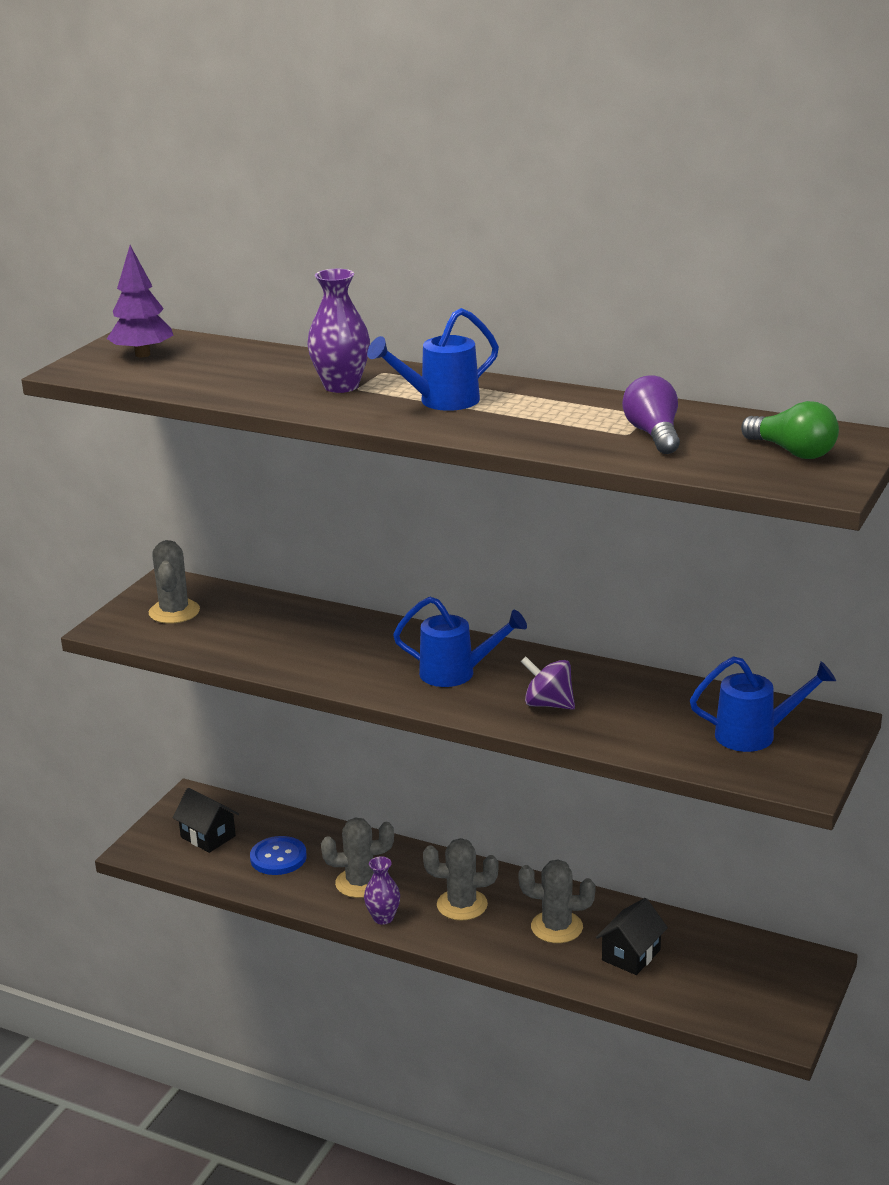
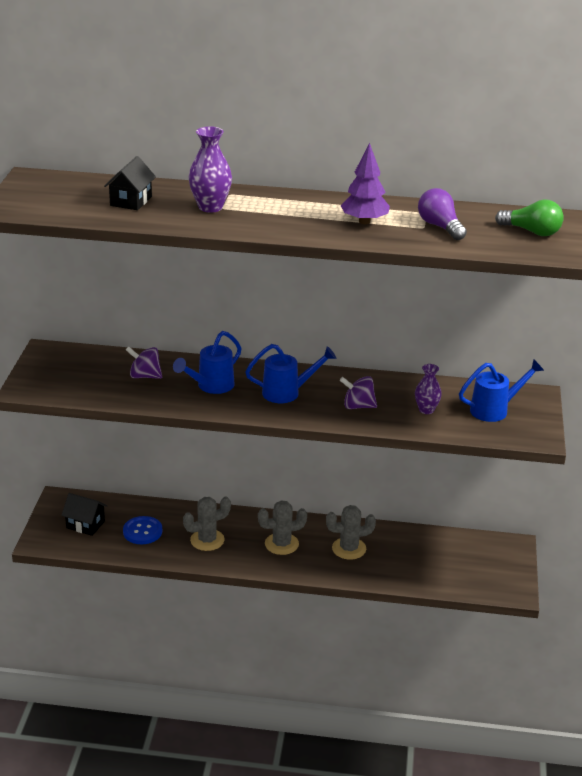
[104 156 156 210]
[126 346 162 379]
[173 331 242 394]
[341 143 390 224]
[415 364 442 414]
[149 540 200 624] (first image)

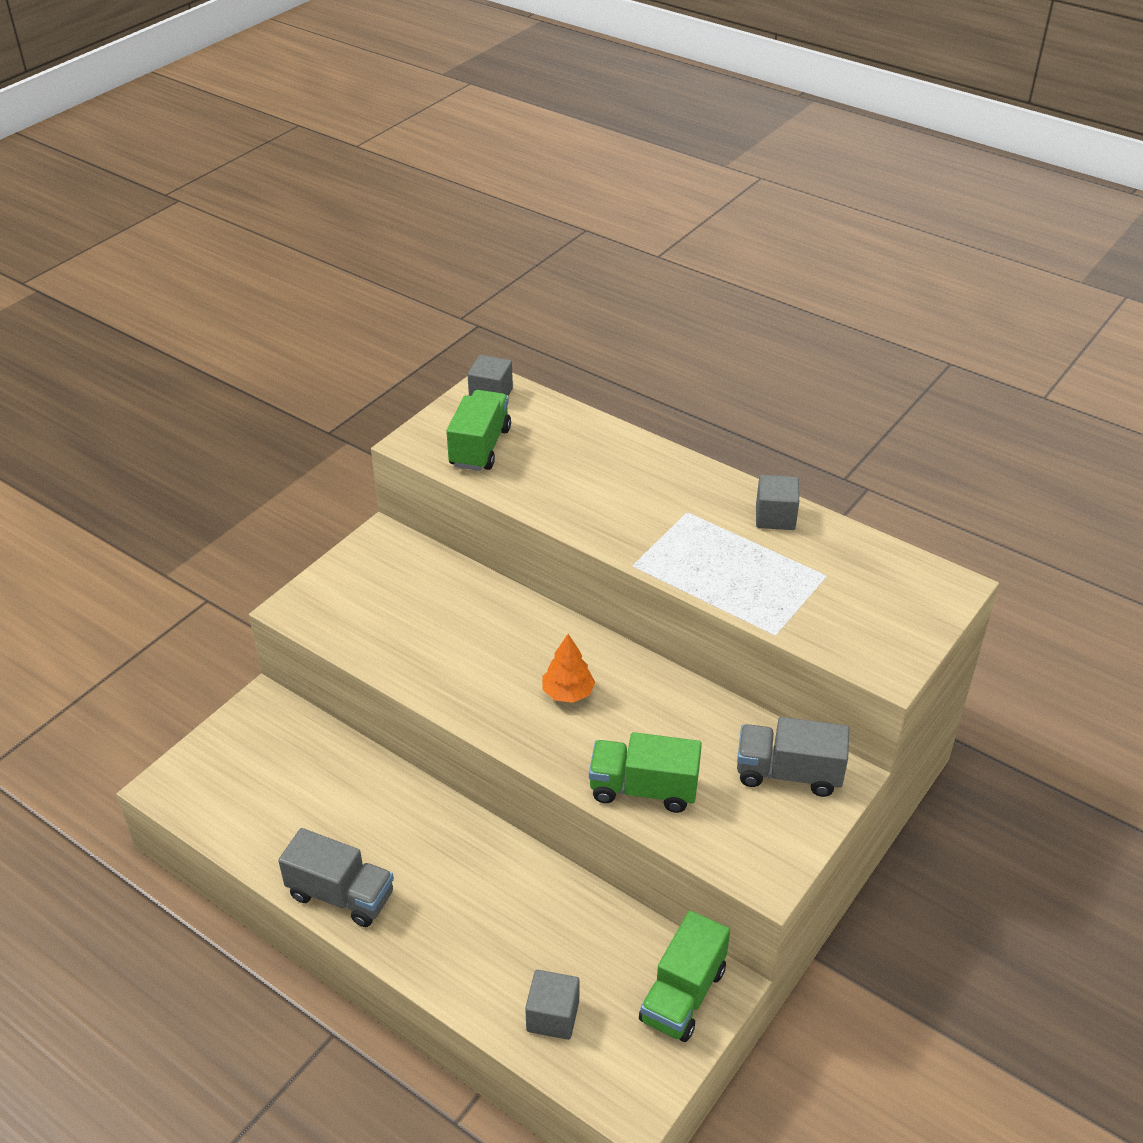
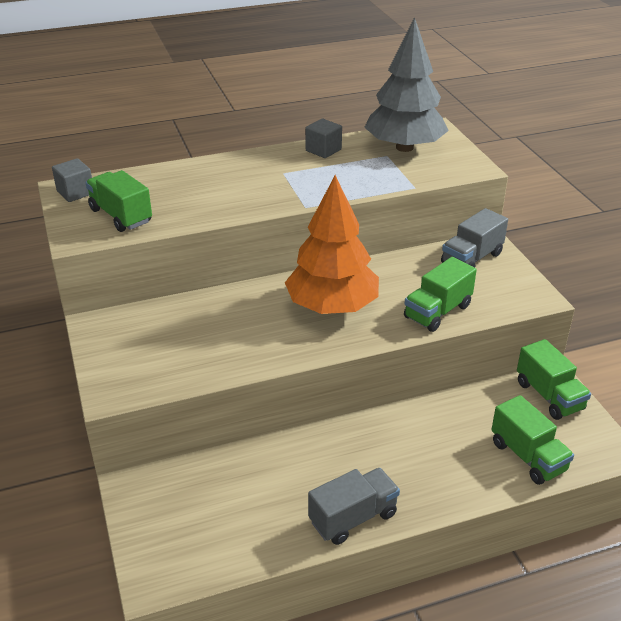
[285 175 379 314]
[364 17 449 152]
[491 395 574 485]

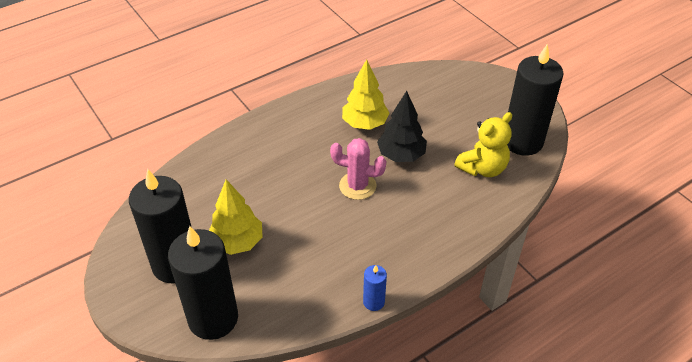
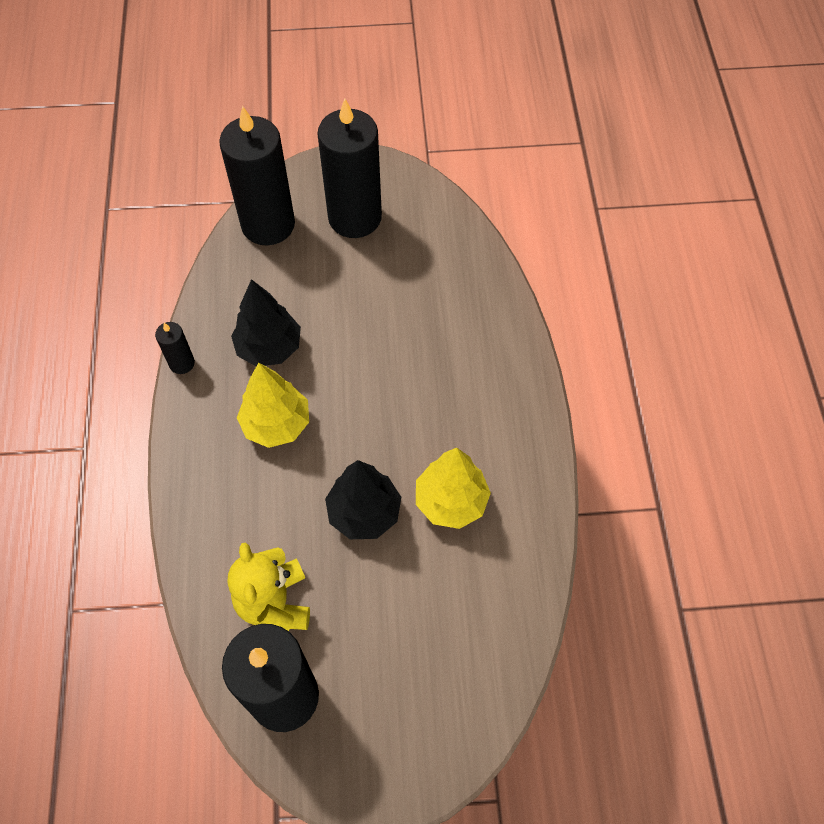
[155 322 195 374]
[231 279 301 366]
[237 363 309 448]
[330 138 386 200] (first image)

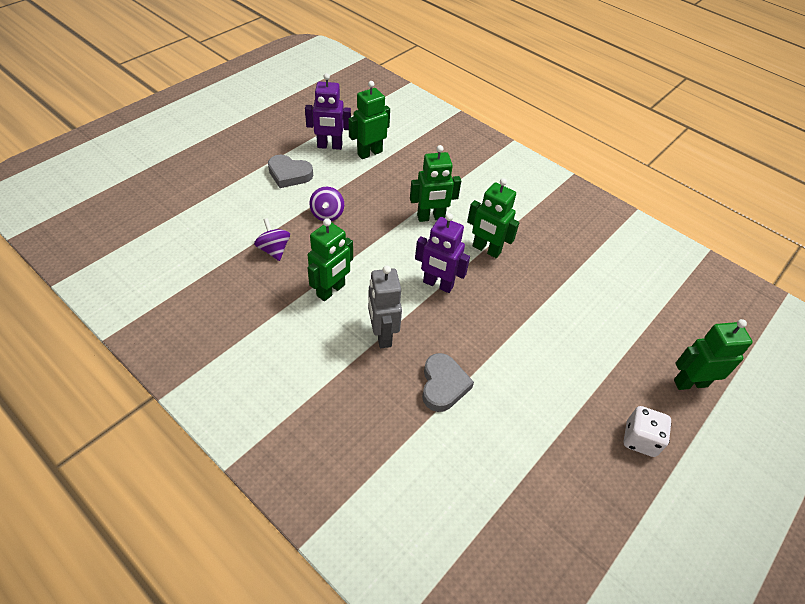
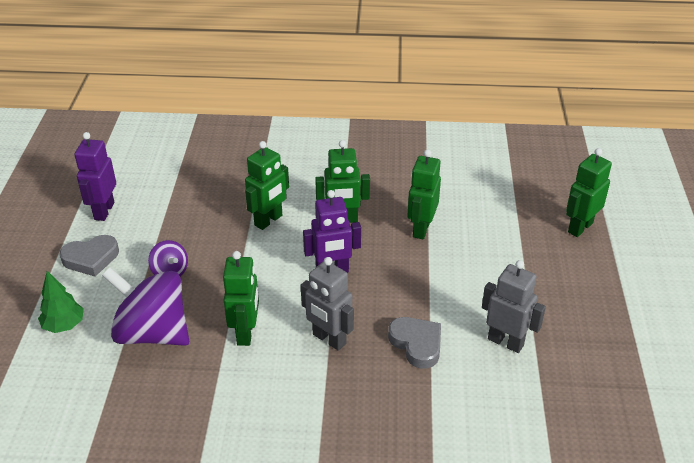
[38 271 84 333]
[75 132 116 221]
[102 267 189 346]
[407 149 441 239]
[482 260 546 353]
[624 406 671 457] (first image)

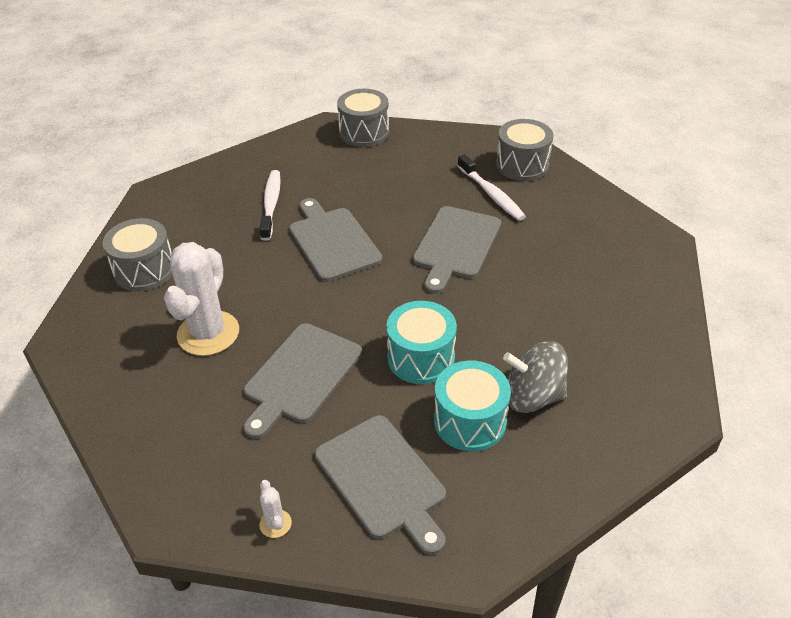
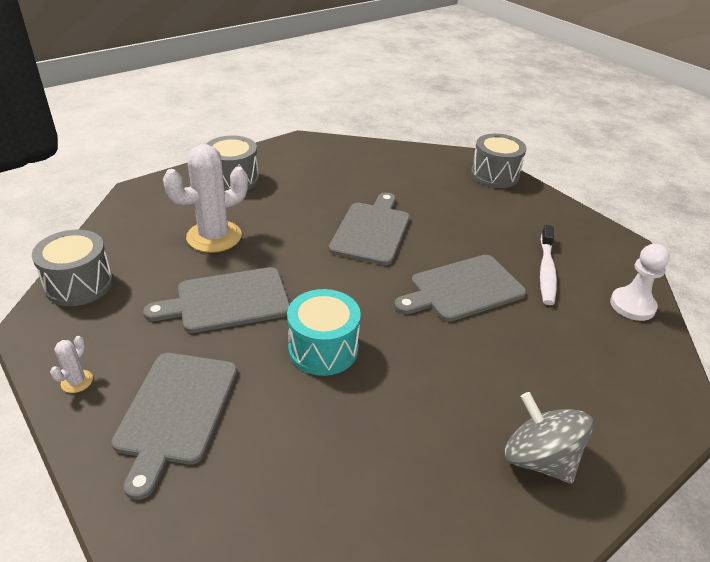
[32 230 113 306]
[505 392 593 484]
[610 244 670 321]
[260 170 281 241] (first image)
[434 361 511 451] (first image)

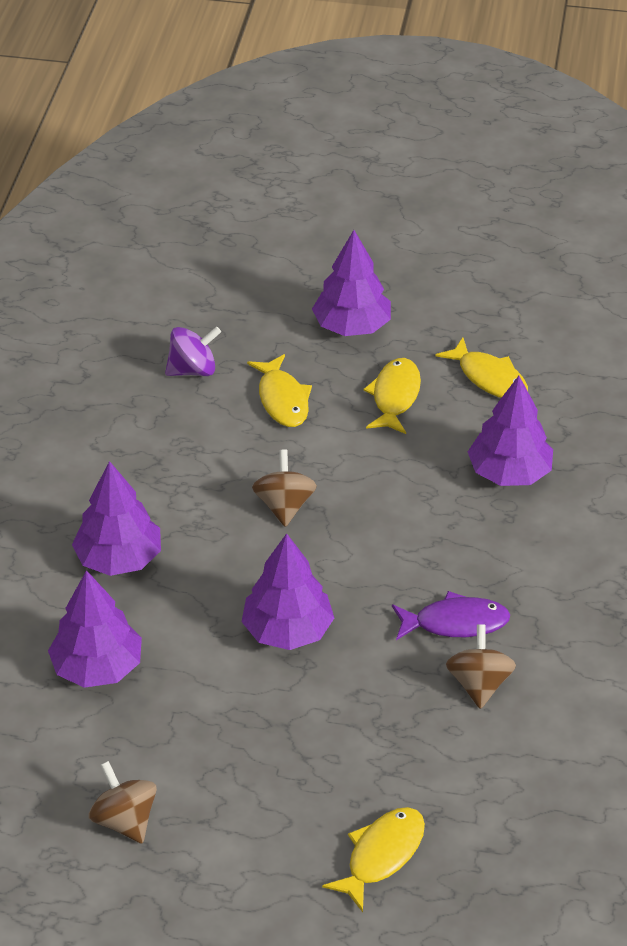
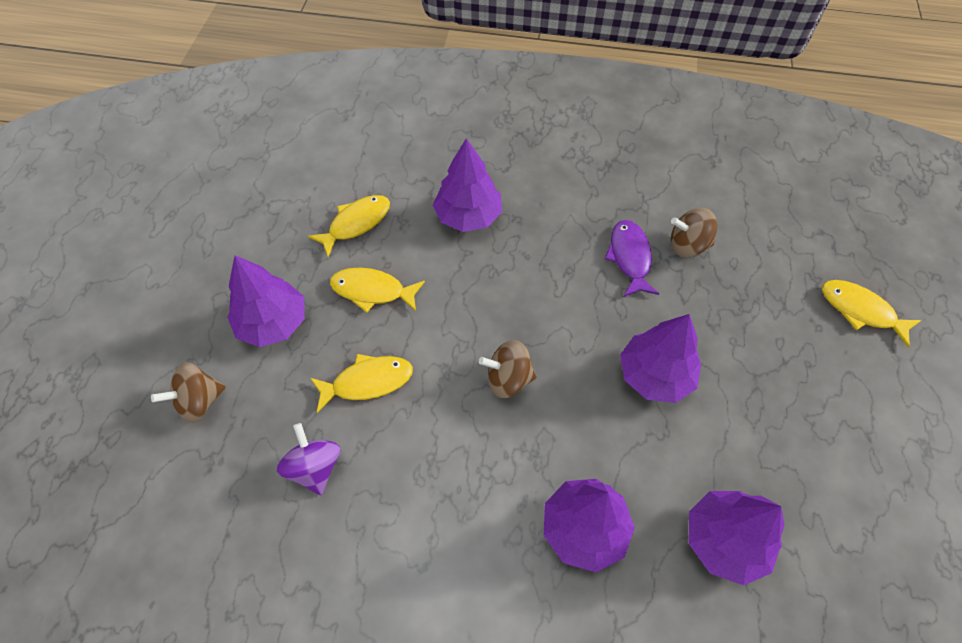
[151 362 226 423]

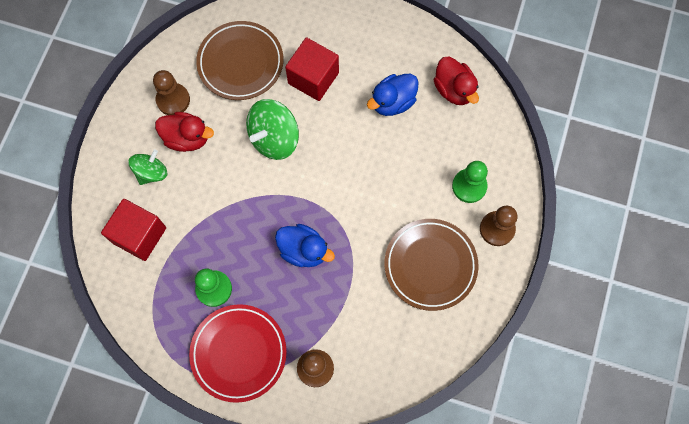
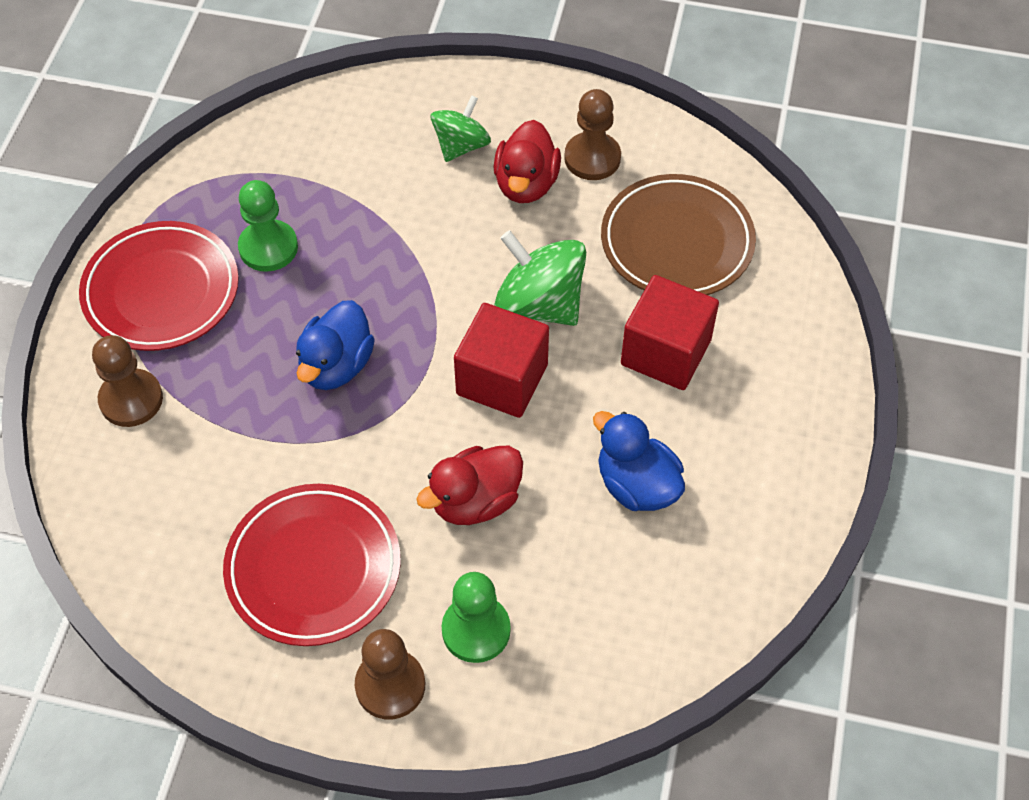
[223 484 401 646]
[416 445 523 525]
[431 95 491 162]
[454 303 549 418]

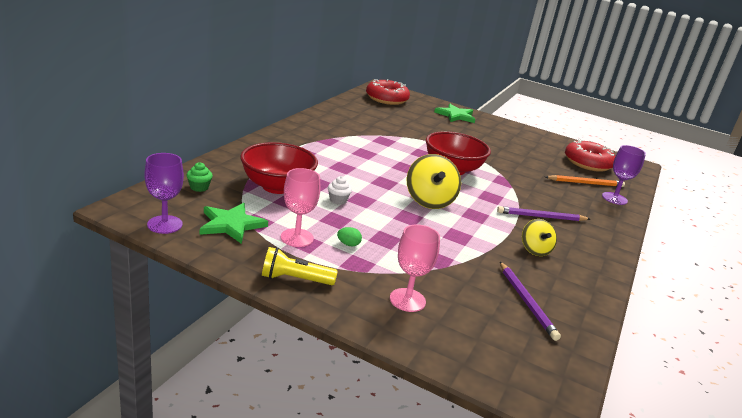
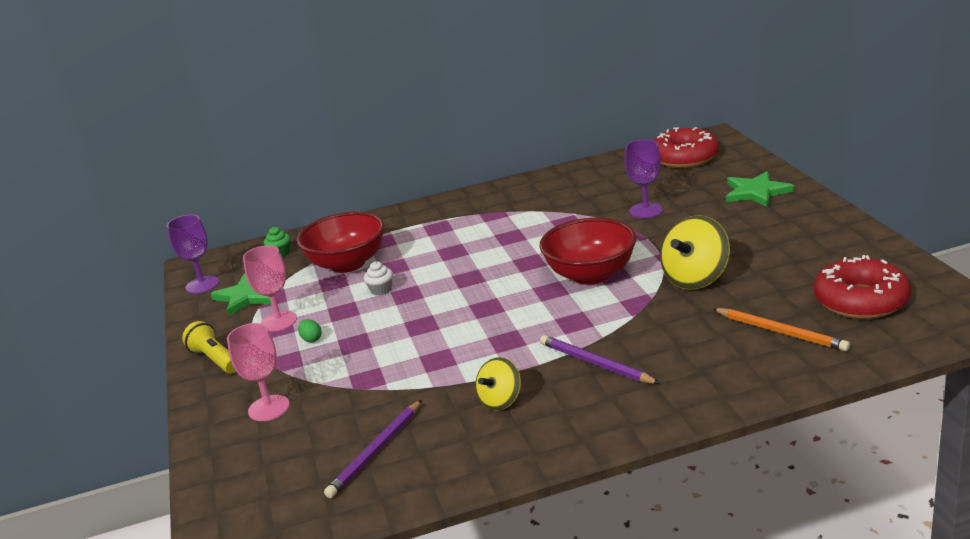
[624 140 663 218]
[660 215 730 290]

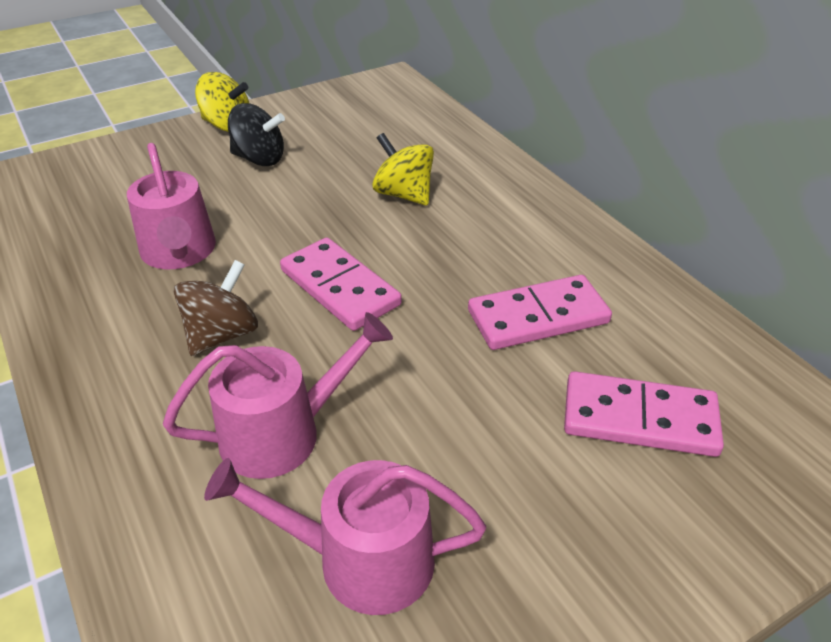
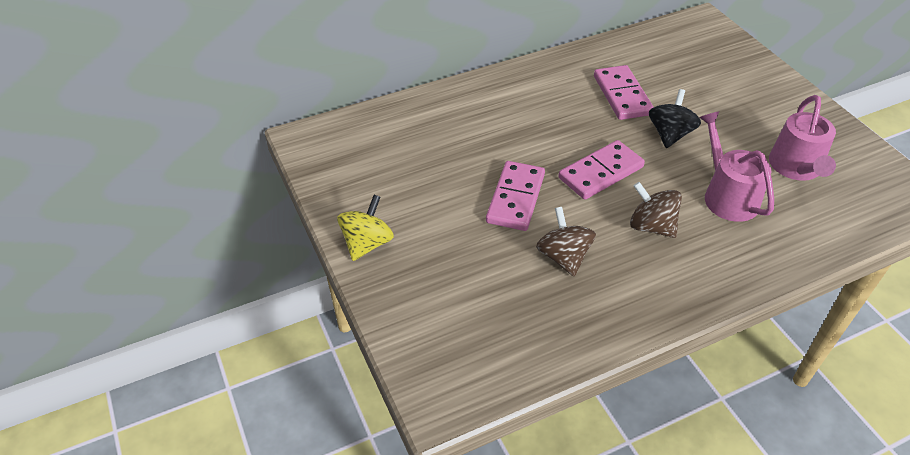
[486 161 545 231]
[536 207 596 276]
[649 89 701 148]
[372 133 434 205] (first image)

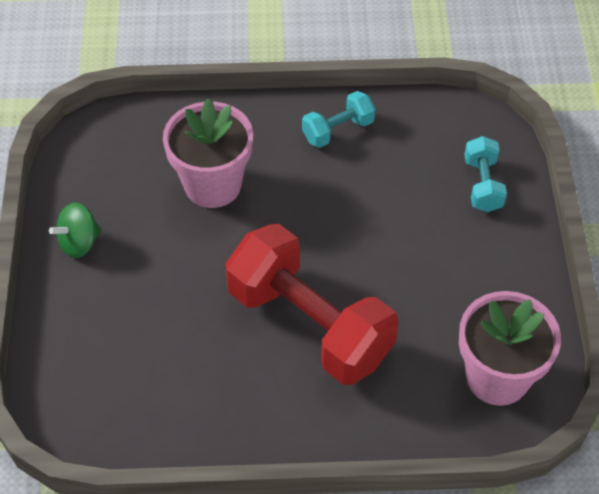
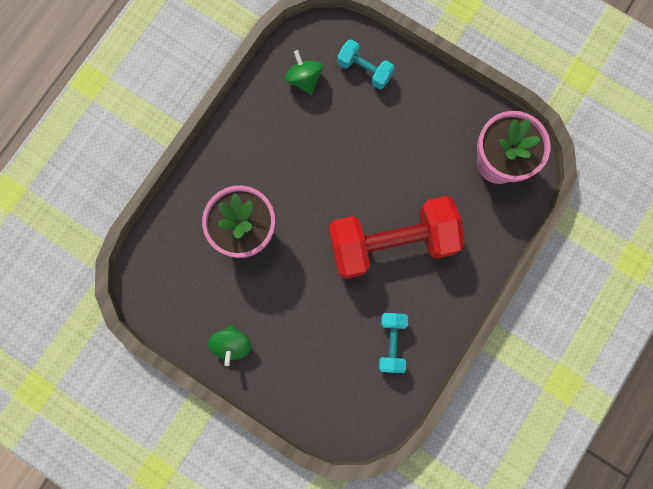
[285 50 323 94]
[379 313 408 373]

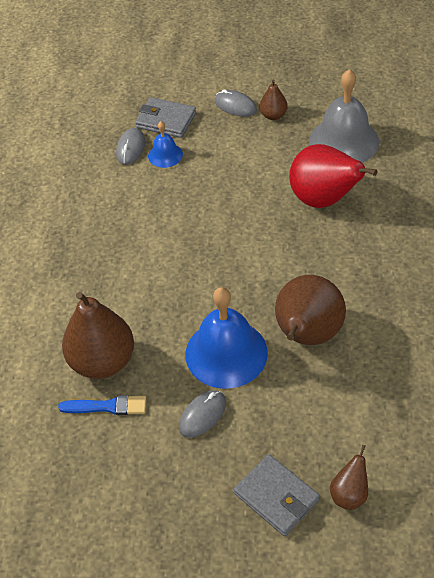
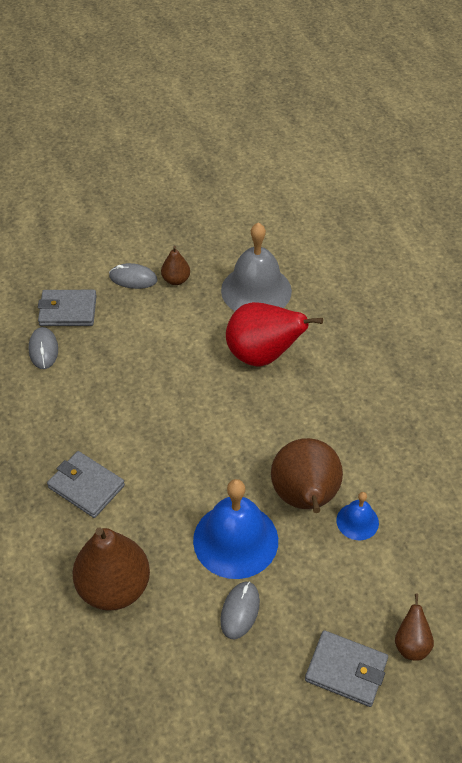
[47 451 125 518]
[336 492 379 540]
[58 395 146 415] (first image)

